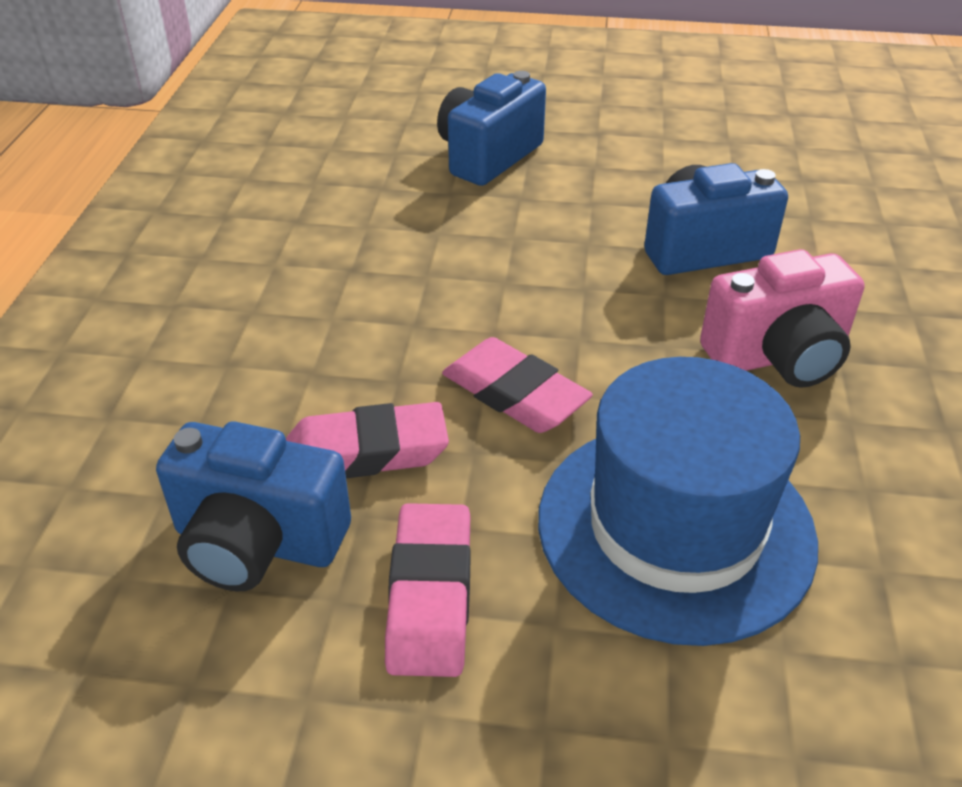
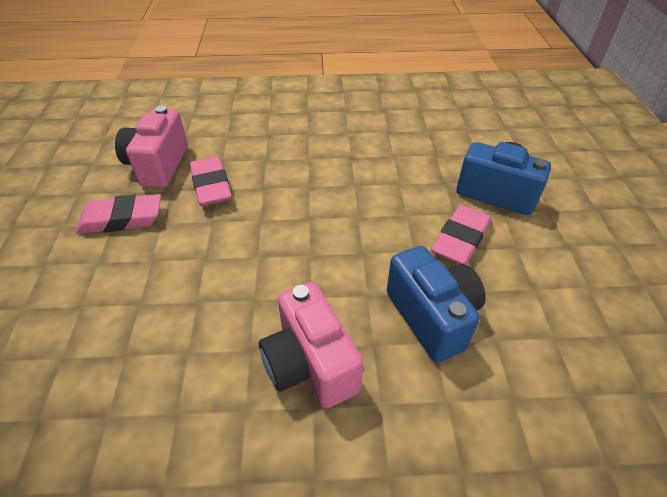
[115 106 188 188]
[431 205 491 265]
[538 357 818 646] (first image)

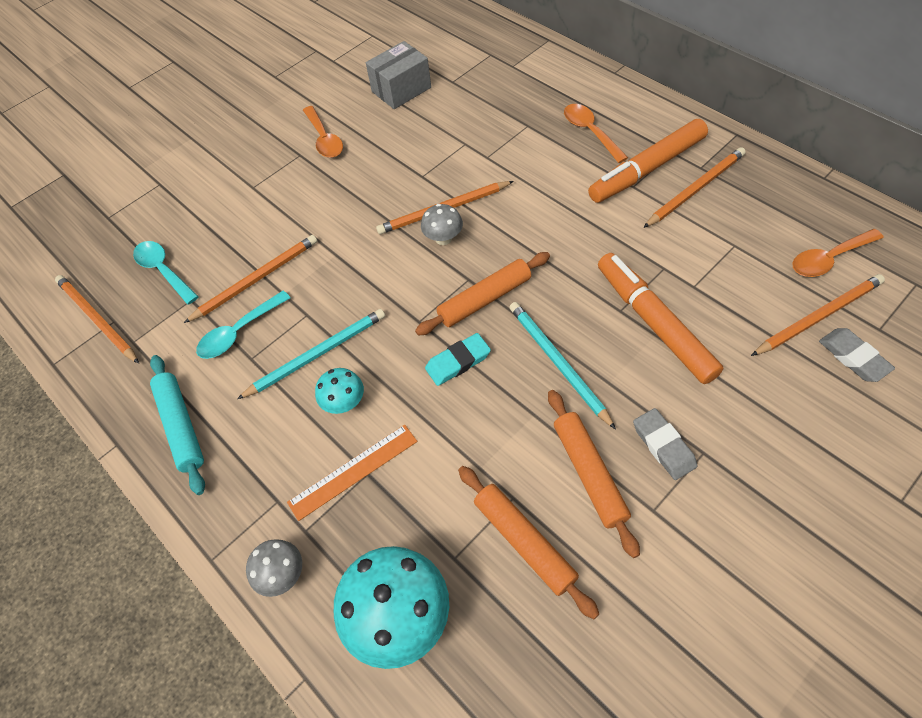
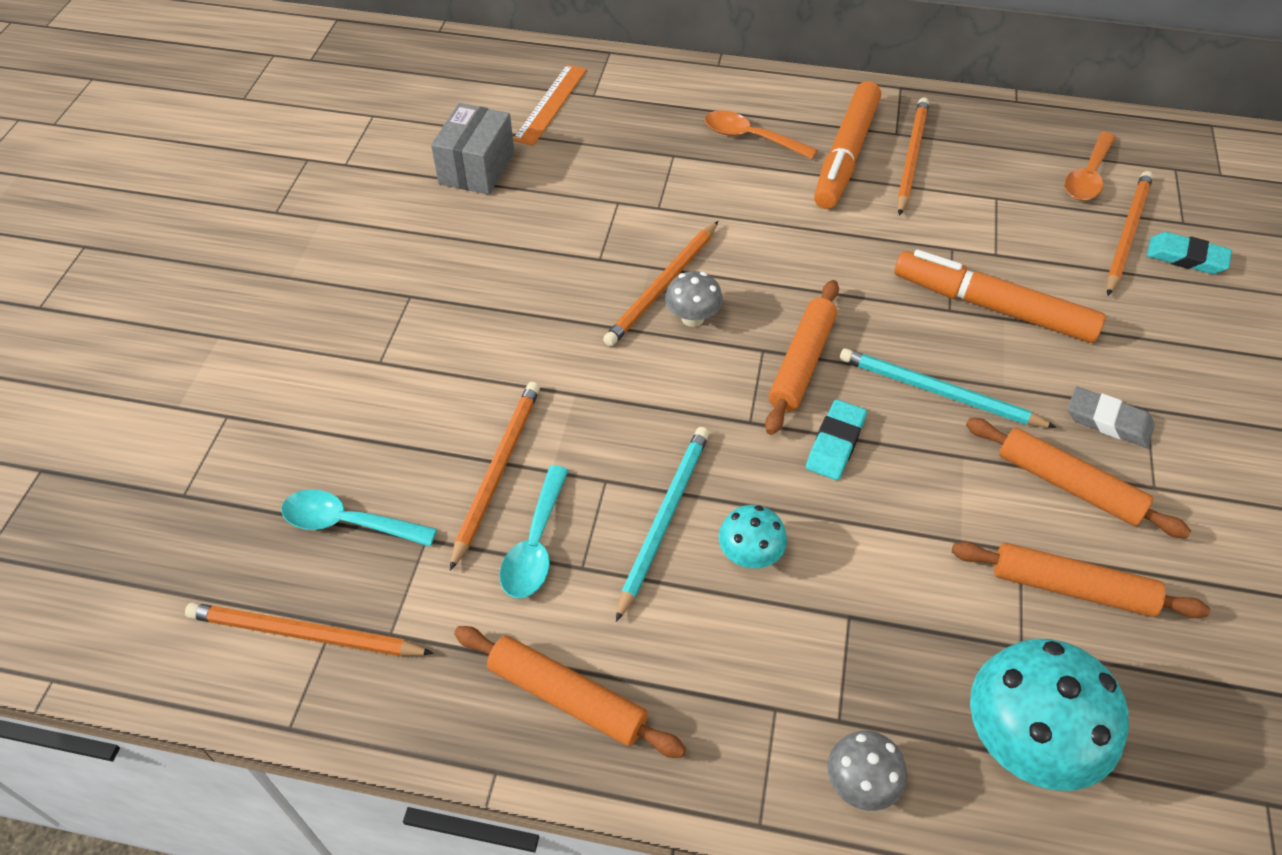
[454 626 686 758]
[513 65 587 146]
[1147 232 1232 274]
[303 106 343 158] (first image)

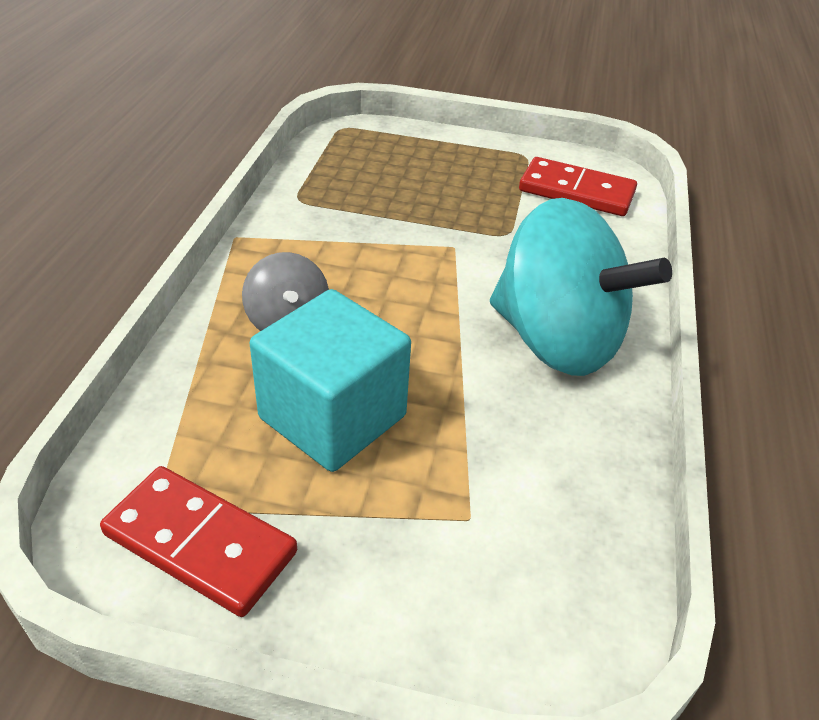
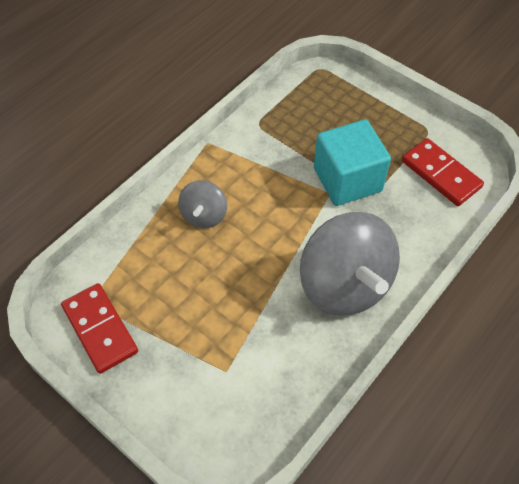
[300 212 400 316]
[314 119 391 206]

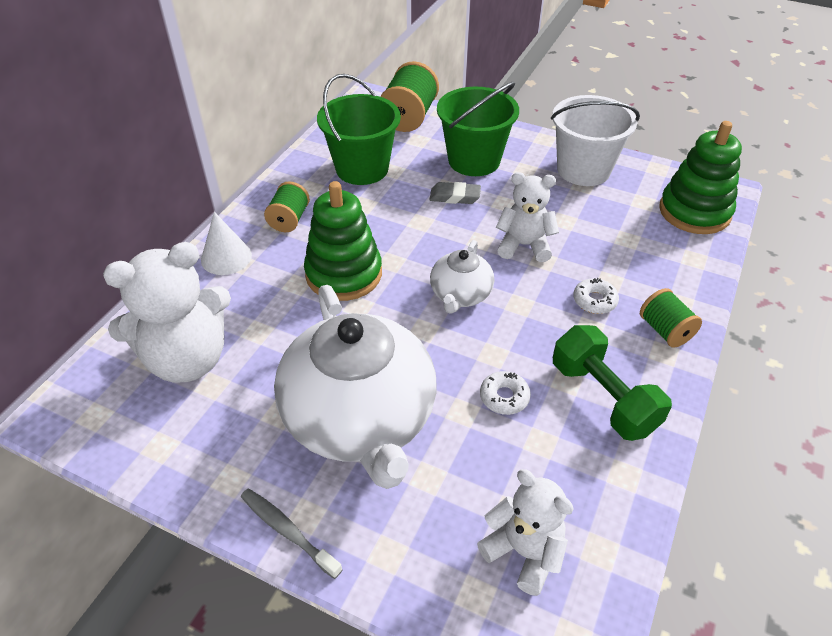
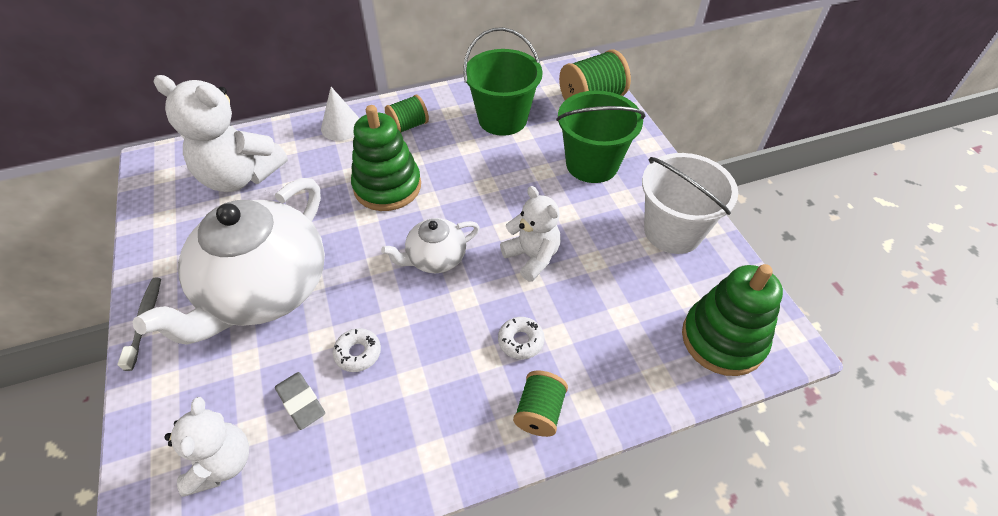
[275 372 325 430]
[553 325 672 441] (first image)

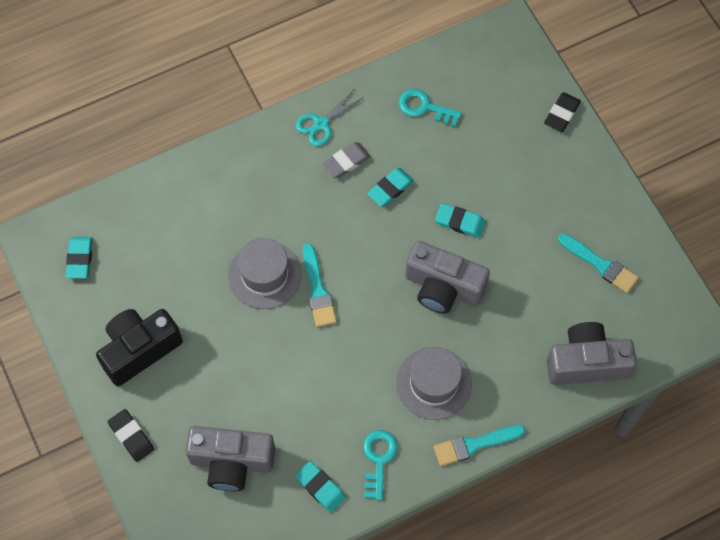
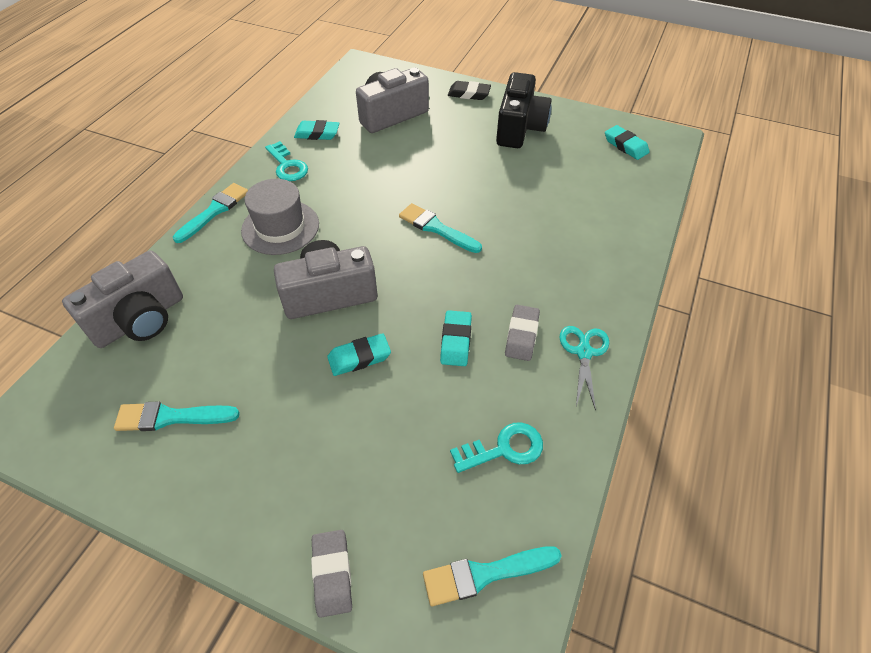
[311 530 352 618]
[423 546 562 606]
[228 238 302 309] (first image)

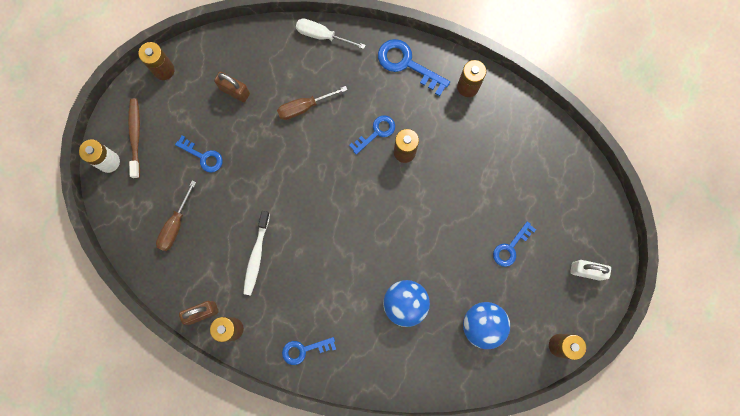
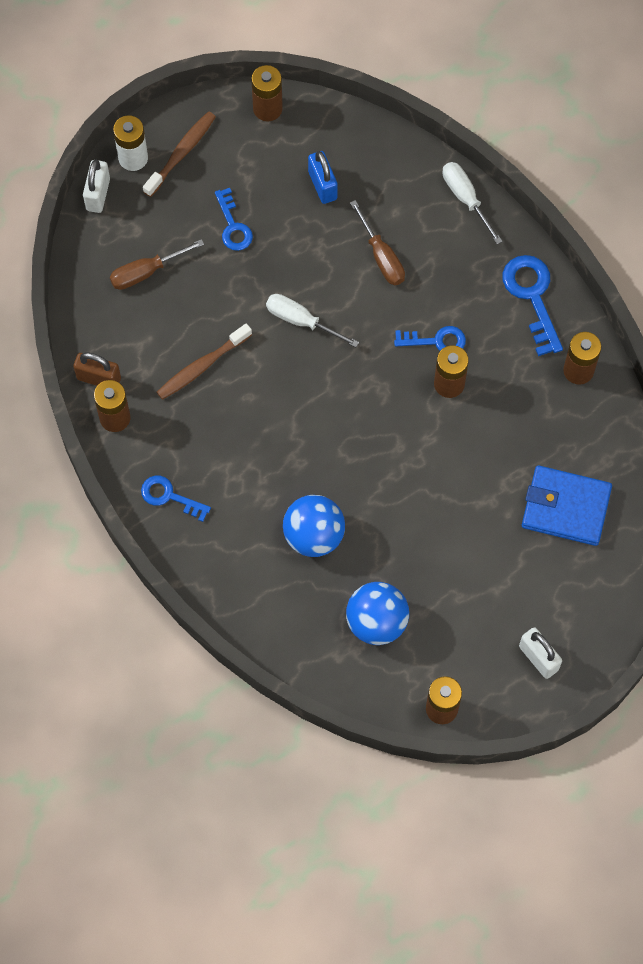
[83 160 110 213]
[157 323 252 400]
[266 294 359 347]
[308 151 338 204]
[350 200 405 285]
[522 465 612 546]
[493 221 536 267] (first image)

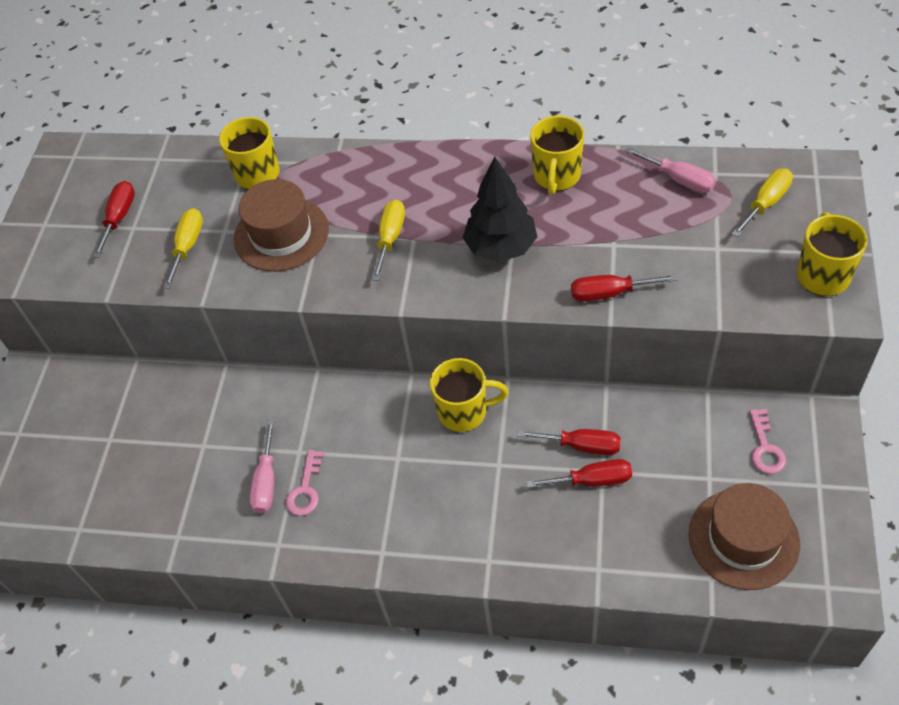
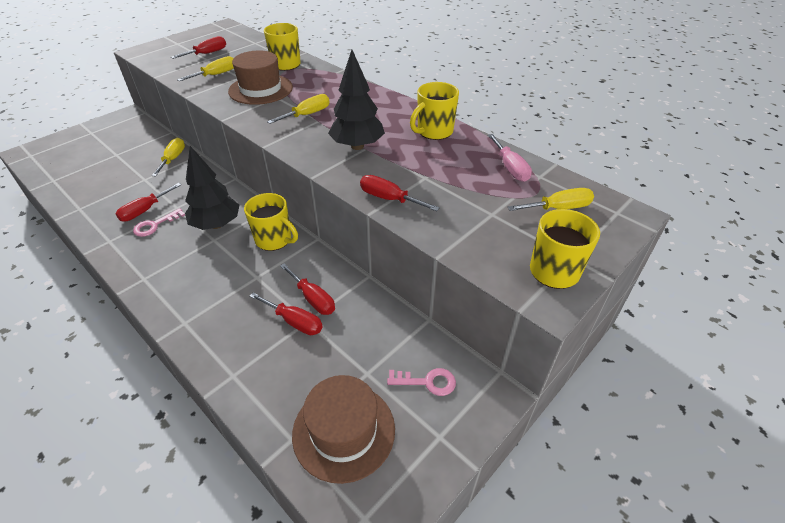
[116 183 181 222]
[152 138 185 176]
[185 146 239 230]
[387 368 456 396]

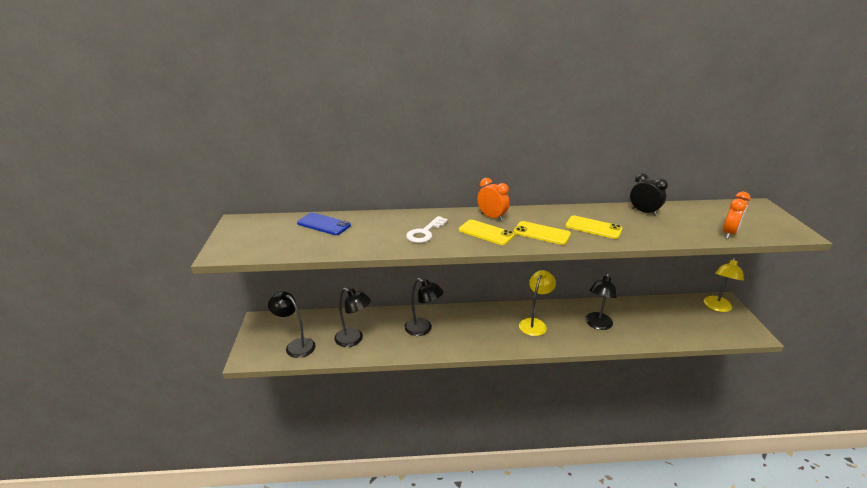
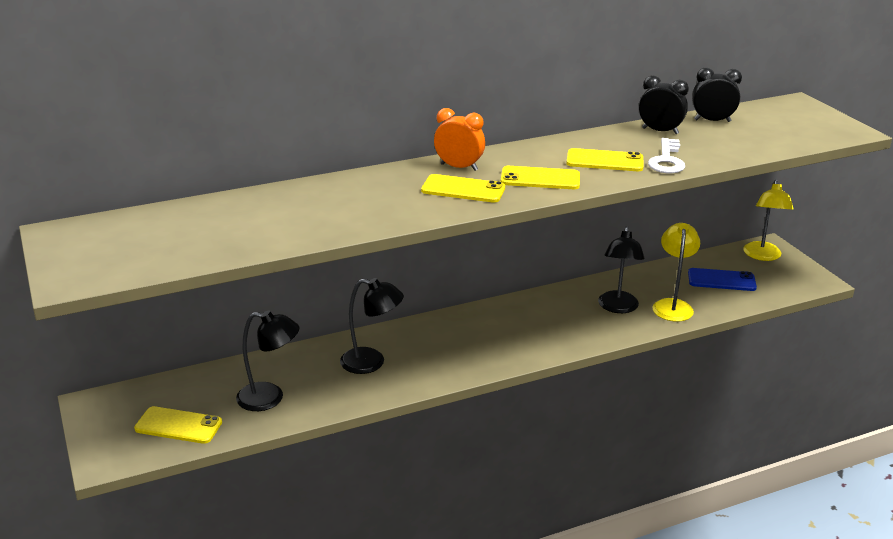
[134 406 222 444]
[648 138 685 173]
[652 223 700 322]
[688 268 757 291]
[692 68 742 122]
[723 192 750 239] (first image)

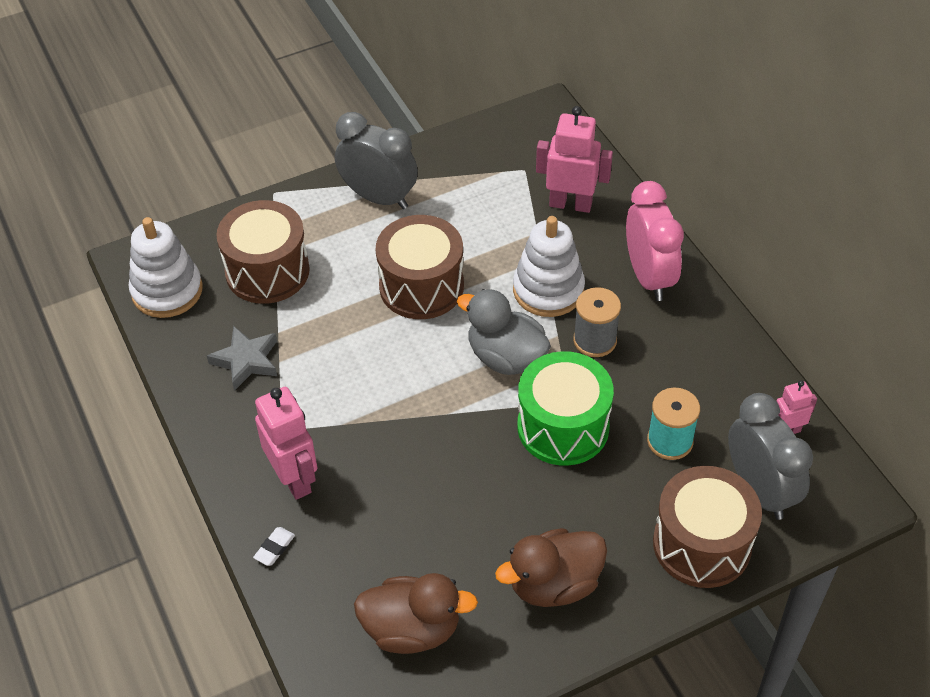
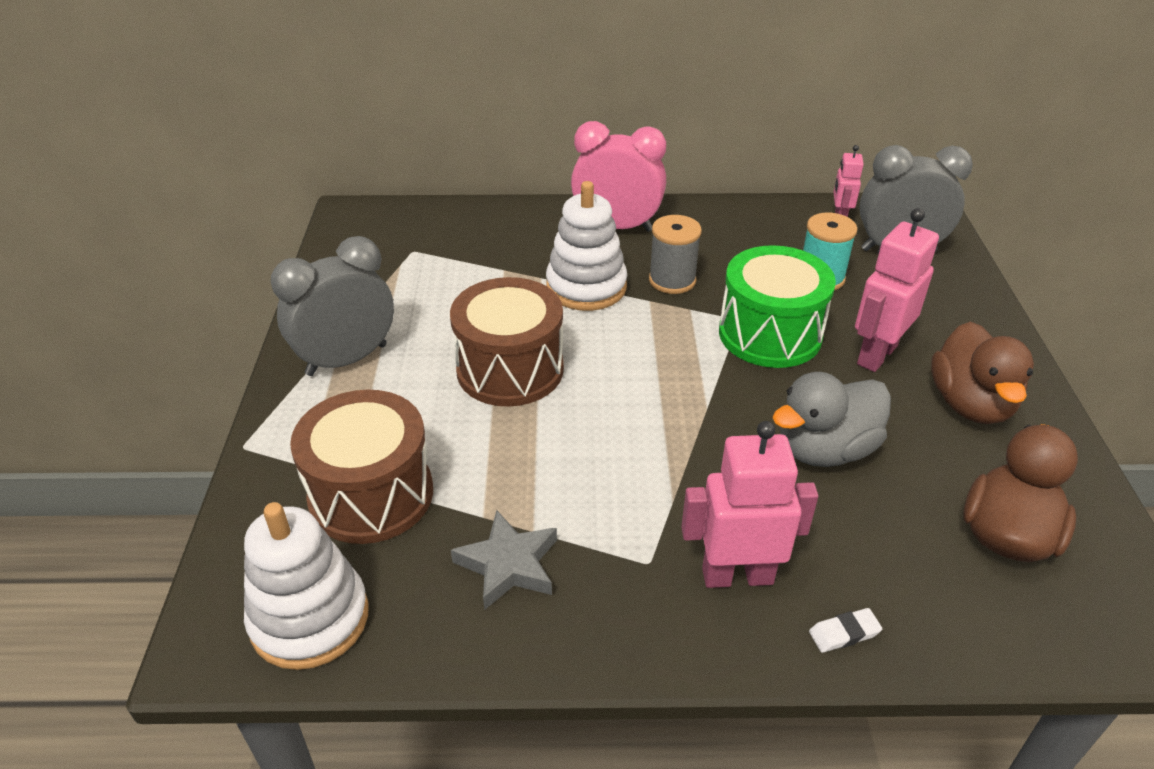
[772 372 891 467]
[809 608 882 653]
[855 208 939 372]
[653 466 762 588] (first image)

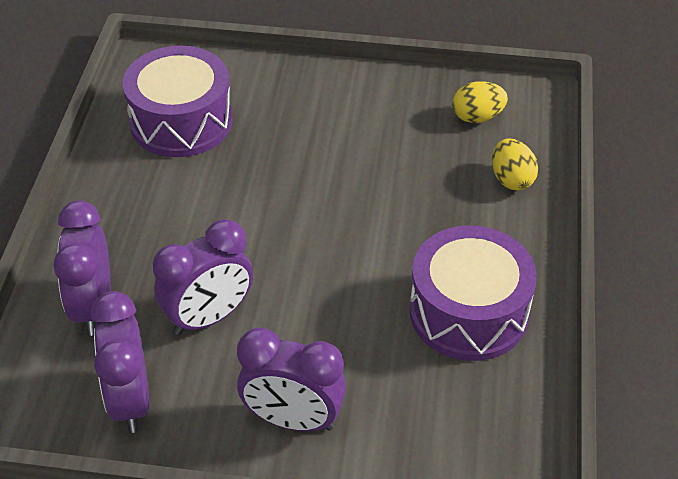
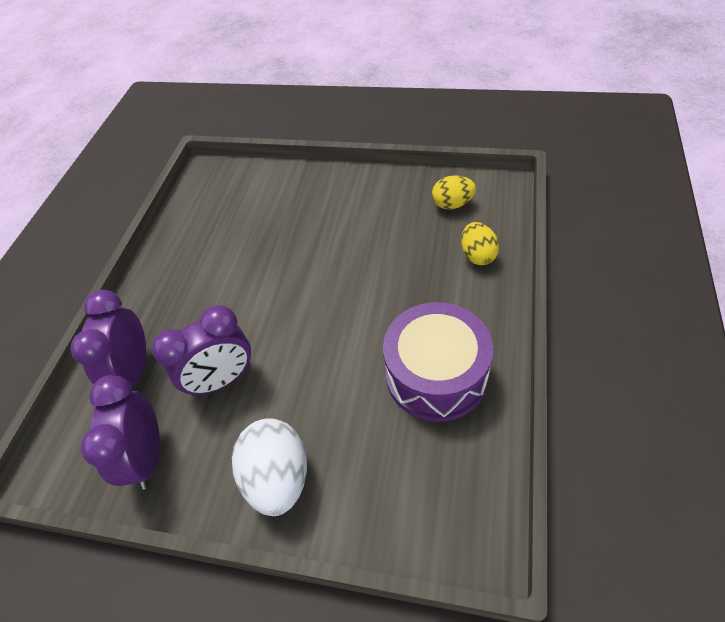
[232 418 307 516]
[123 45 233 157] (first image)

